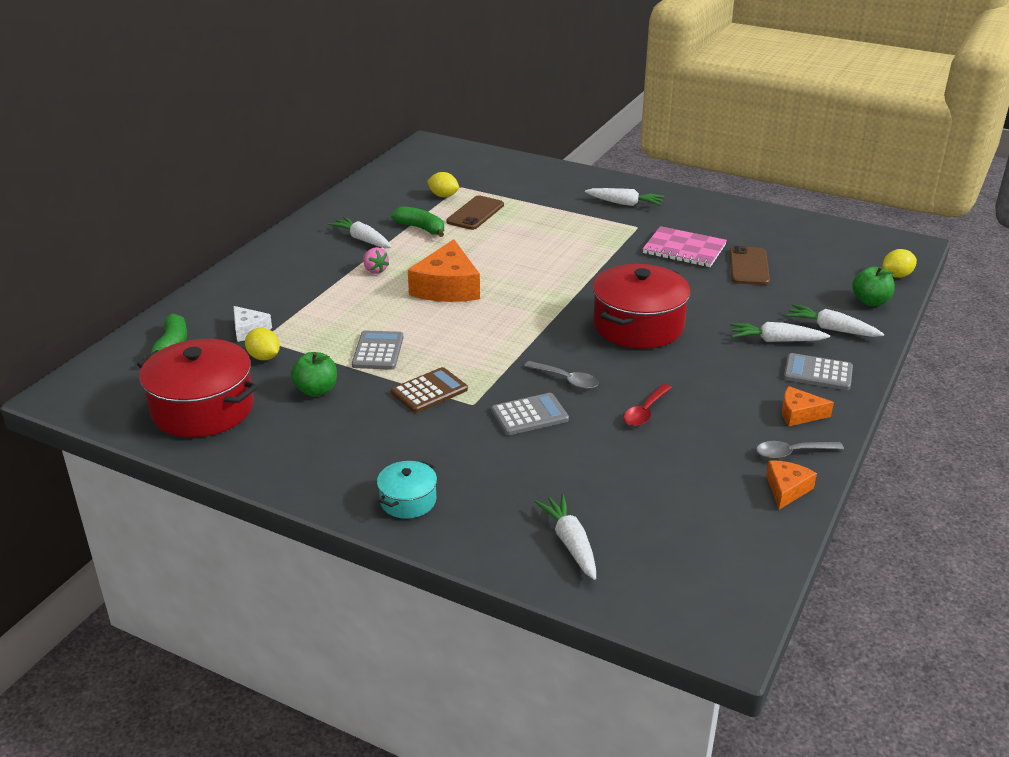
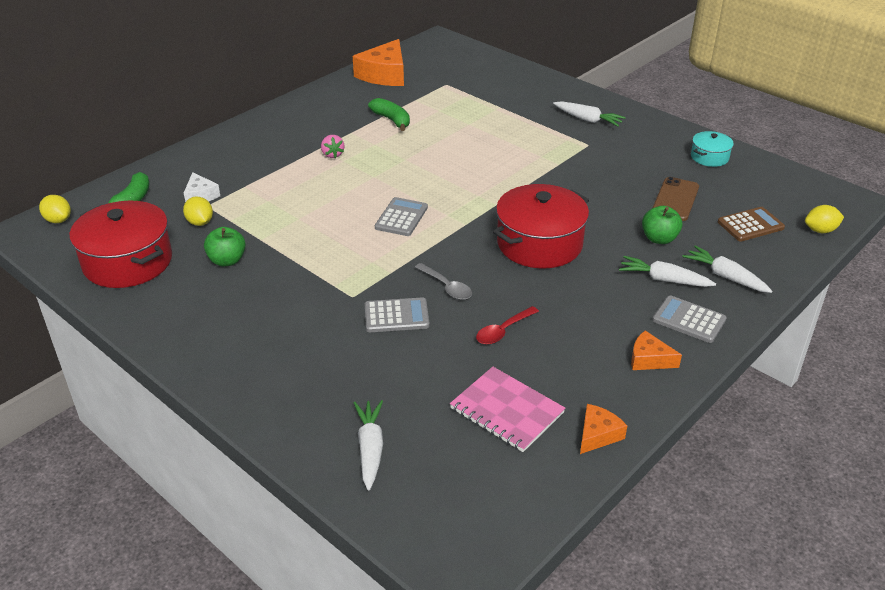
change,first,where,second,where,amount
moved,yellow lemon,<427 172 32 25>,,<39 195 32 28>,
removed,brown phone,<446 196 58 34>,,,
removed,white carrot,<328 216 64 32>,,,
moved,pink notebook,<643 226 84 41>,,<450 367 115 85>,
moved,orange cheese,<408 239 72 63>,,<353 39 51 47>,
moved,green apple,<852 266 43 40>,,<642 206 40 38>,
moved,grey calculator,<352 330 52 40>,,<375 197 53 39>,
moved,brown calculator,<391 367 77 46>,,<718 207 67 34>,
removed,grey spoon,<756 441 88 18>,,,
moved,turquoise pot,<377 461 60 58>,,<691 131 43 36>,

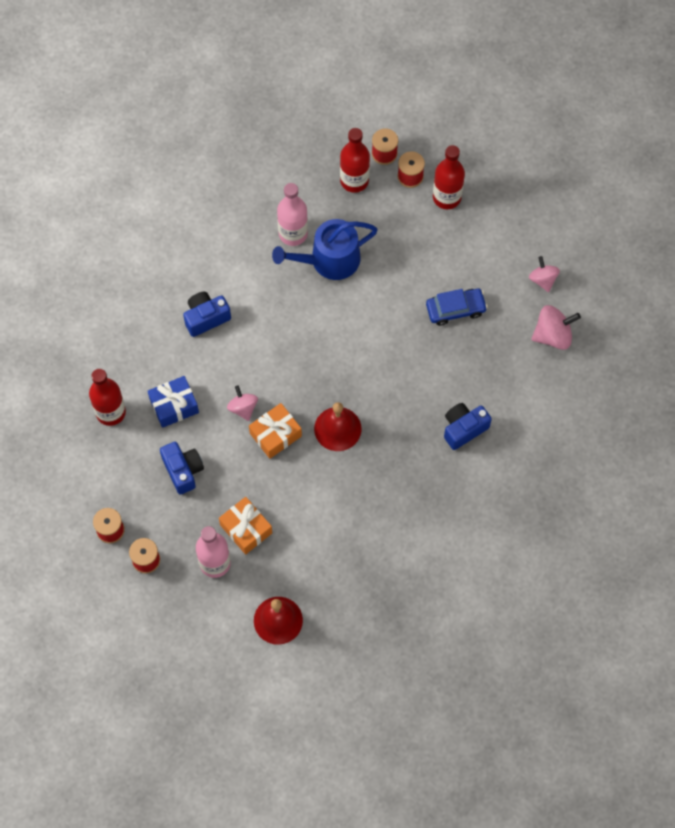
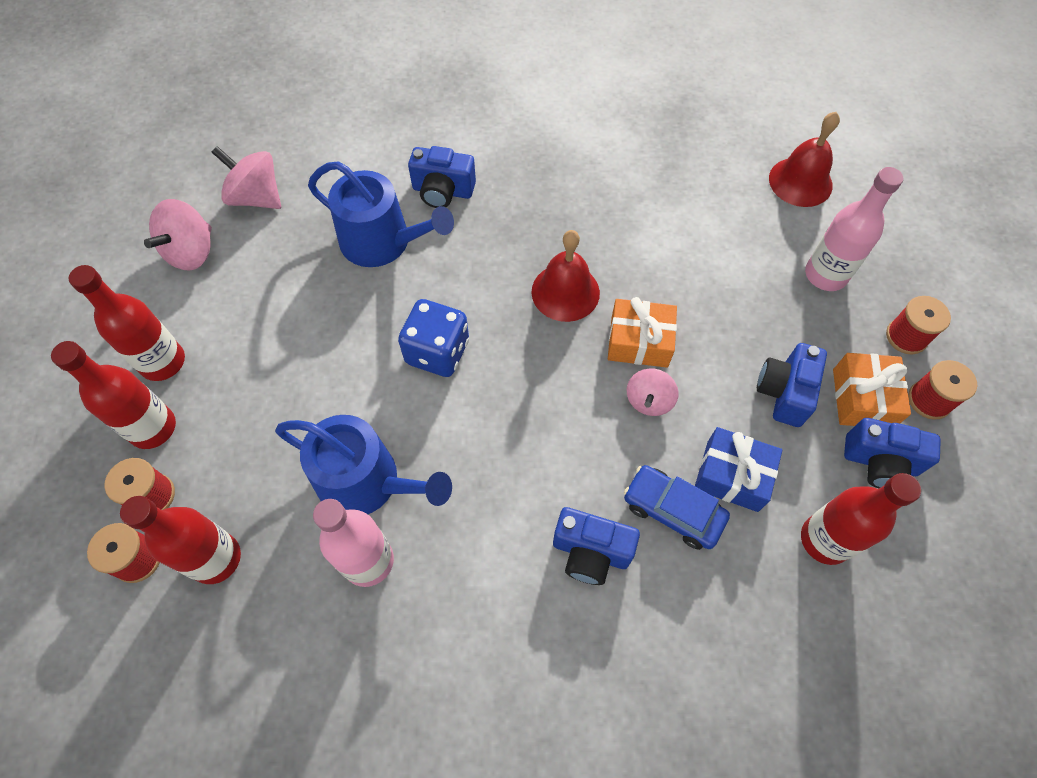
change,first,where,second,where,amount
resized,pink spinning top,<529 256 31 36>,,<144 199 68 72>,x1.51
moved,blue car,<426 289 62 37>,,<624 465 106 85>,
moved,orange gift,<219 497 53 58>,,<833 353 78 73>,
added,,,blue watering can,<308 161 146 106>,
added,,,red bottle,<68 265 117 116>,
added,,,blue dice,<398 299 71 78>,
added,,,blue camera,<844 418 97 70>,

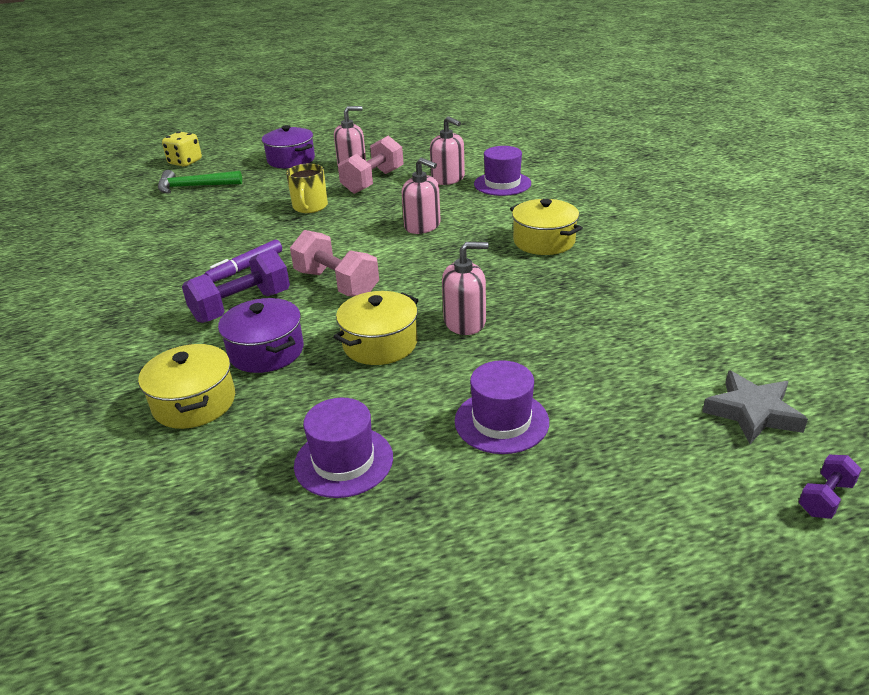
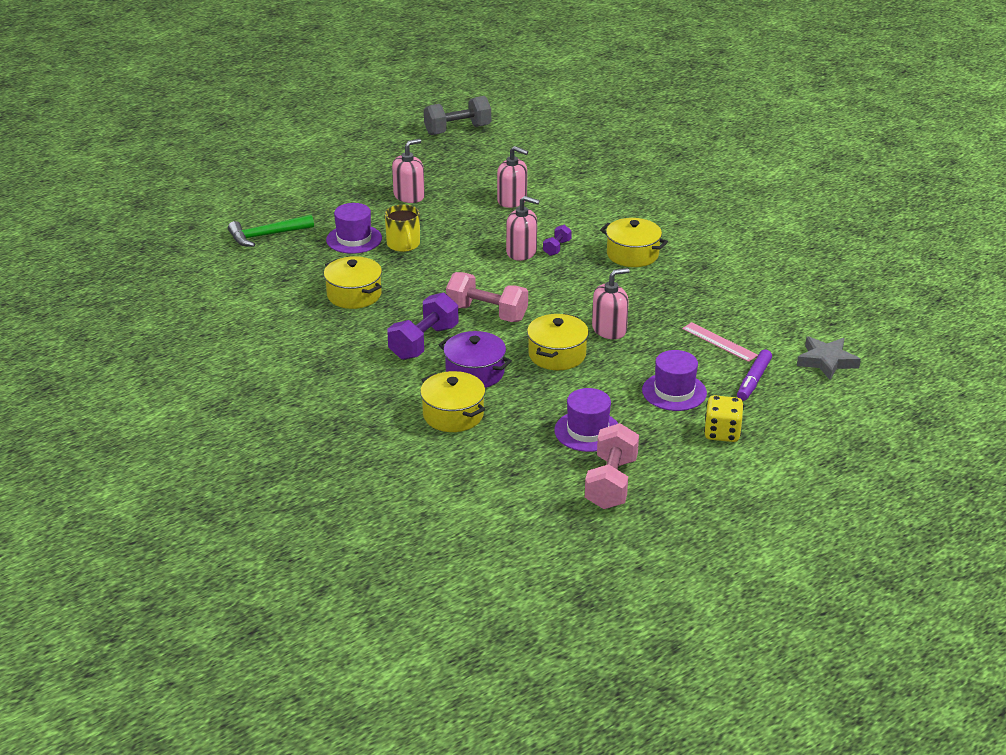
change,first,where,second,where,amount
removed,purple pot,<262 125 53 43>,,,
moved,yellow dice,<162 131 40 36>,,<704 395 40 47>,
moved,pink dumbbell,<338 136 66 58>,,<585 423 54 86>,
moved,purple hat,<474 146 57 50>,,<326 203 56 51>,
moved,purple marker,<204 239 78 43>,,<737 349 35 52>,
moved,purple dumbbell,<799 455 63 64>,,<543 225 29 31>,
added,,,grey dumbbell,<424 96 67 39>,
added,,,yellow pot,<324 256 58 53>,
added,,,pink ruler,<682 322 76 40>,

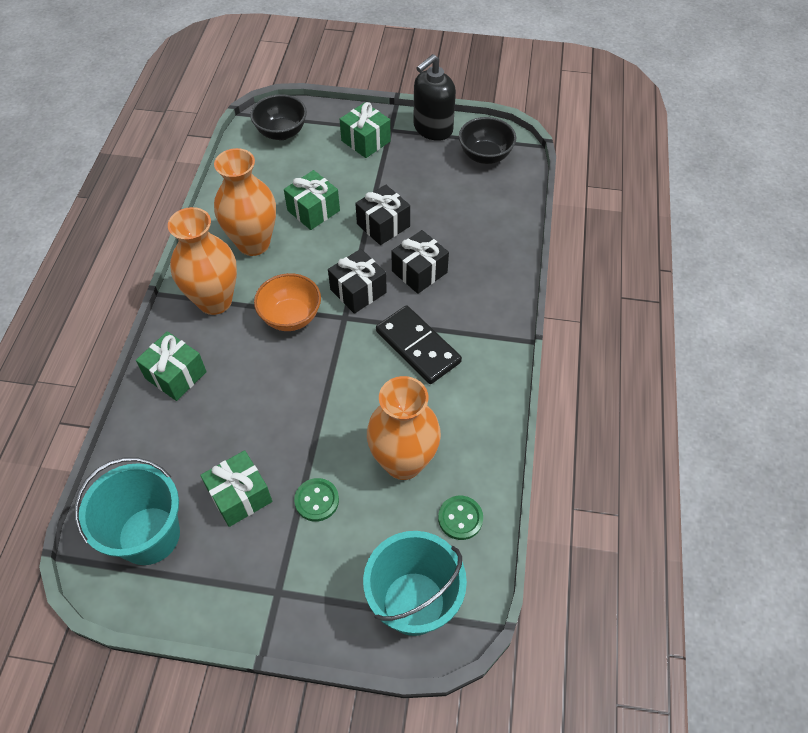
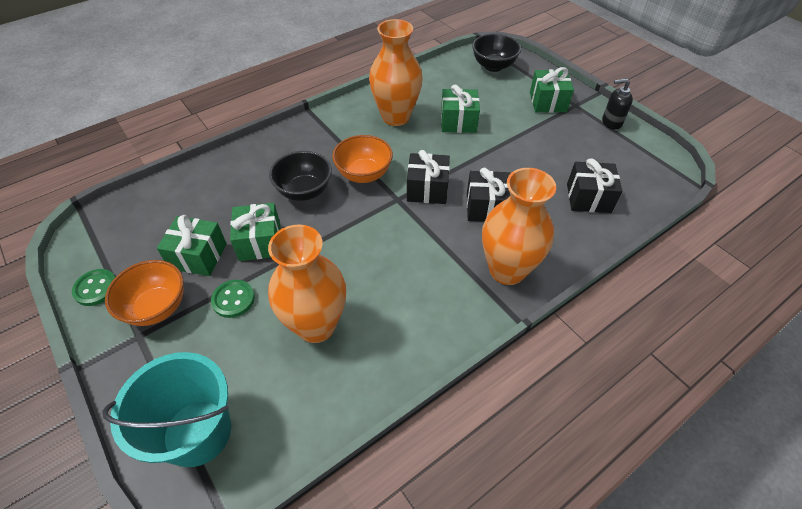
change,first,where,second,where,amount
resized,black soap dispenser,<413 54 43 87>,,<602 79 31 51>,x0.59
moved,black bowl,<459 117 57 47>,,<269 151 63 50>,
moved,black gift,<355 185 55 60>,,<567 158 55 55>,
moved,orange vase,<168 207 69 108>,,<482 168 74 117>,
removed,black domino,<376 306 86 78>,,,
moved,green gift,<136 331 71 70>,,<230 203 51 58>,
removed,turquoise bucket,<74 457 106 108>,,,
moved,green button,<438 496 45 44>,,<72 269 43 37>,
added,,,orange bowl,<105 260 78 66>,

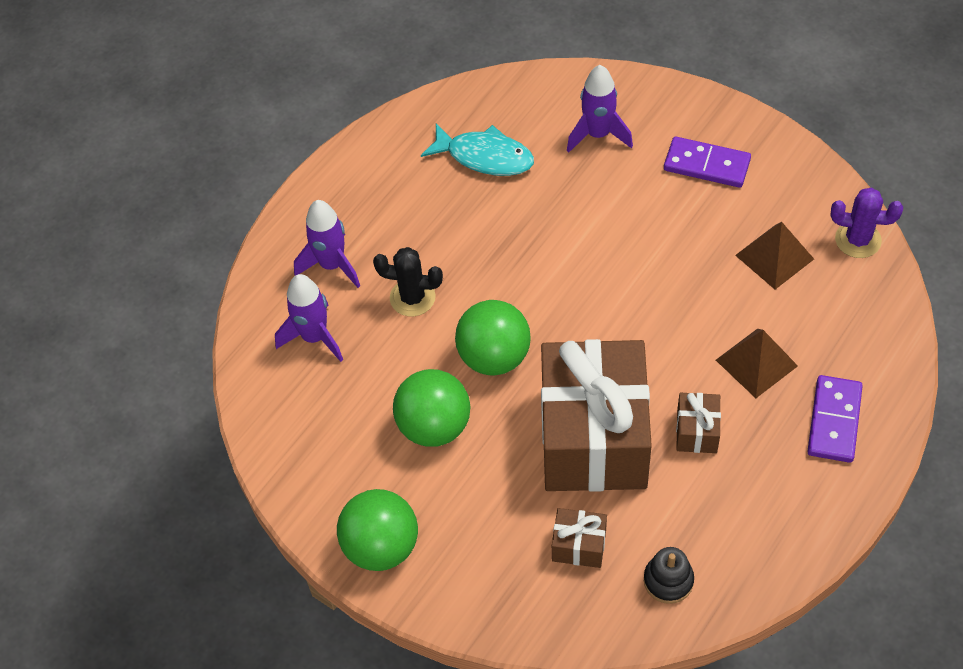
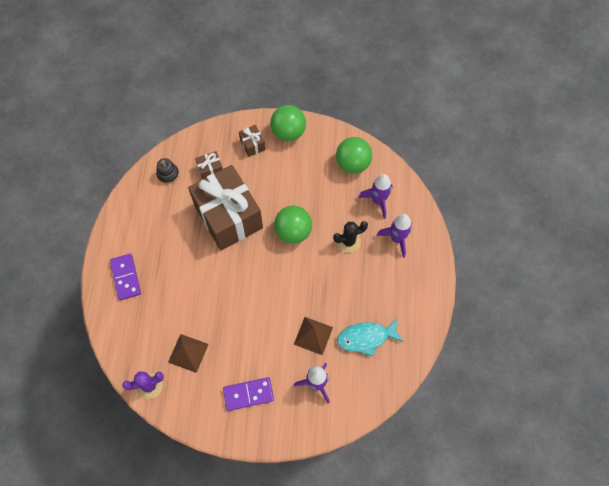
change,first,where,second,where,amount
moved,brown pyramid,<716 329 82 69>,,<294 317 39 38>,
moved,green ball,<393 369 77 78>,,<336 137 36 37>,
moved,brown gift,<676 393 45 60>,,<239 125 26 32>,

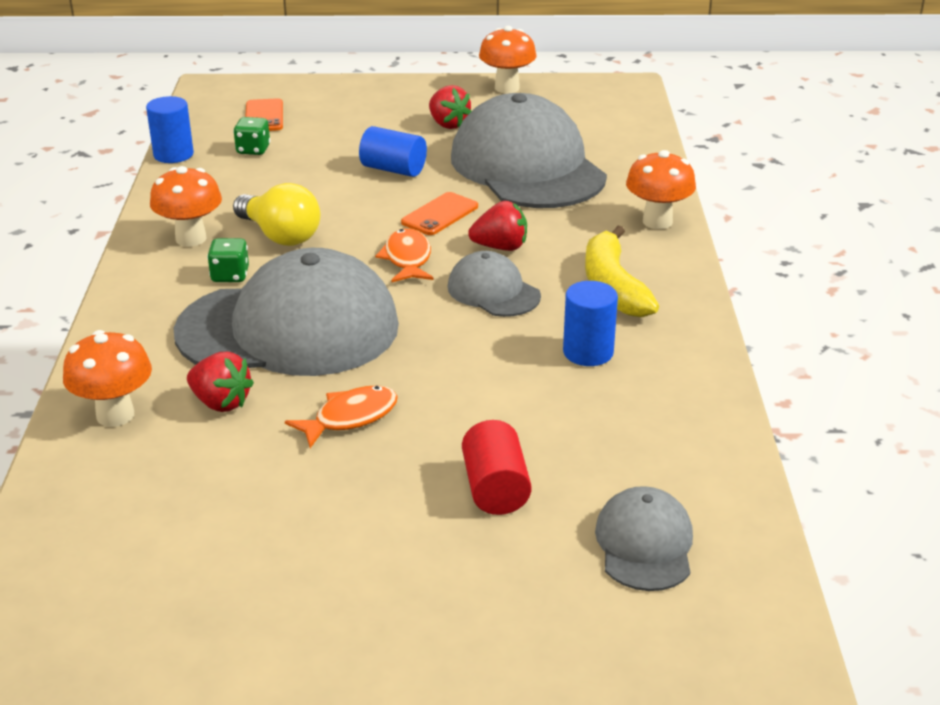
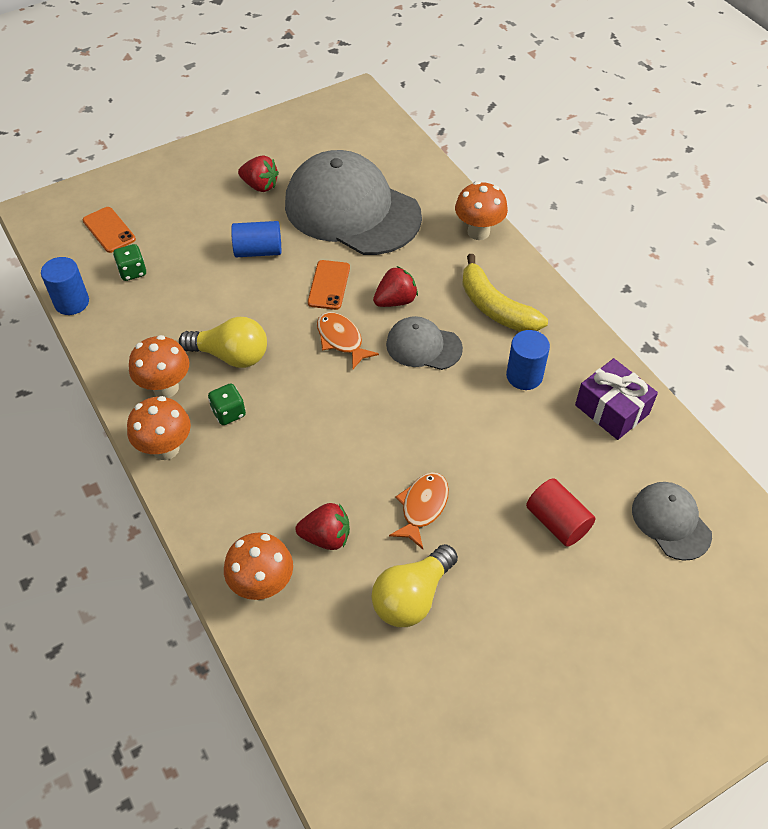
change,first,where,second,where,amount
moved,orange mushroom,<479 26 58 67>,,<127 396 64 64>,
removed,grey cap,<173 248 226 128>,,,
added,,,purple gift,<575 358 83 82>,
added,,,yellow light bulb,<371 544 87 83>,

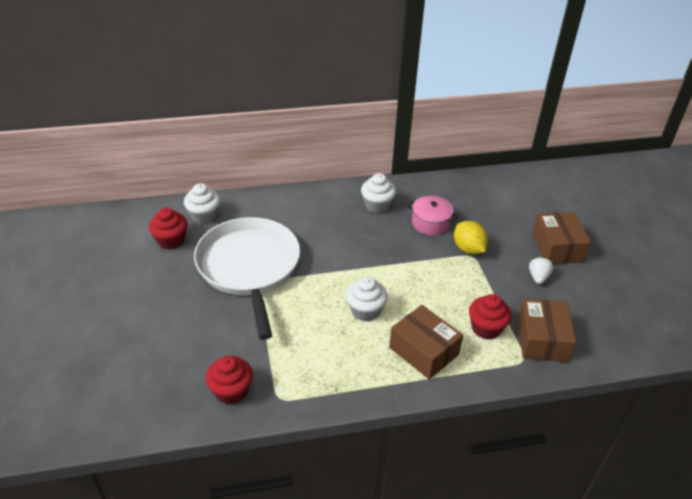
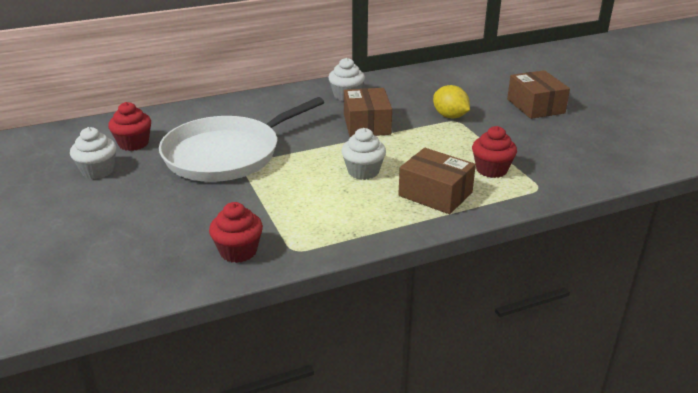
change,first,where,second,where,amount
moved,white cupcake,<184 183 36 41>,,<70 127 46 52>,
removed,pink pot,<408 196 50 40>,,,
turned,white pan,<194 217 106 123>,,<159 97 165 85>,105 degrees counterclockwise
removed,white strawberry,<529 257 25 27>,,,
moved,brown box,<517 298 59 64>,,<344 88 48 49>,

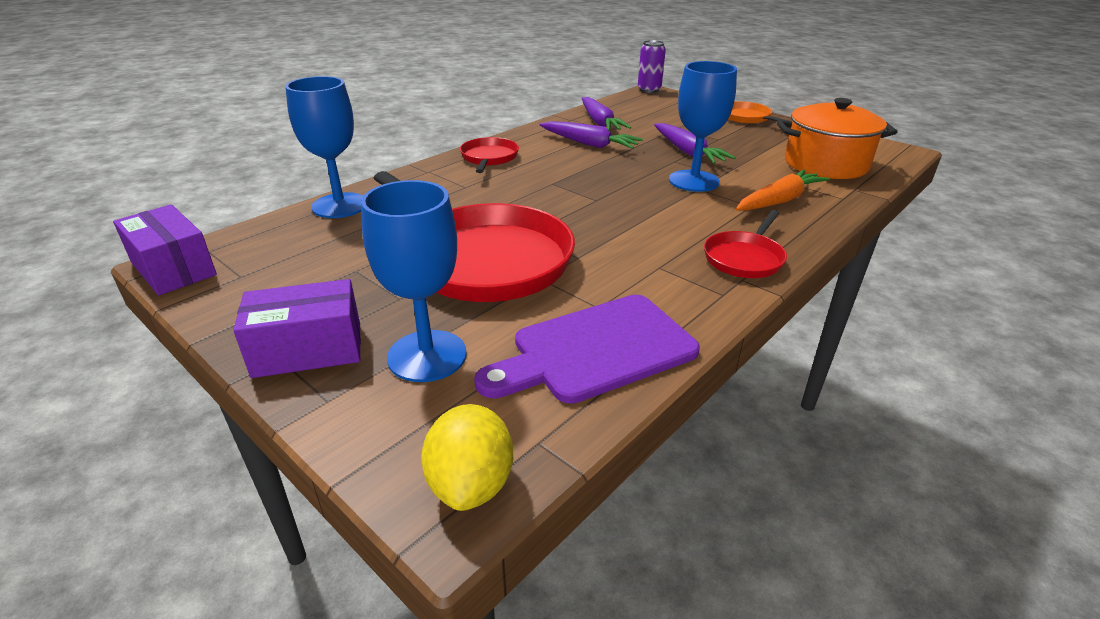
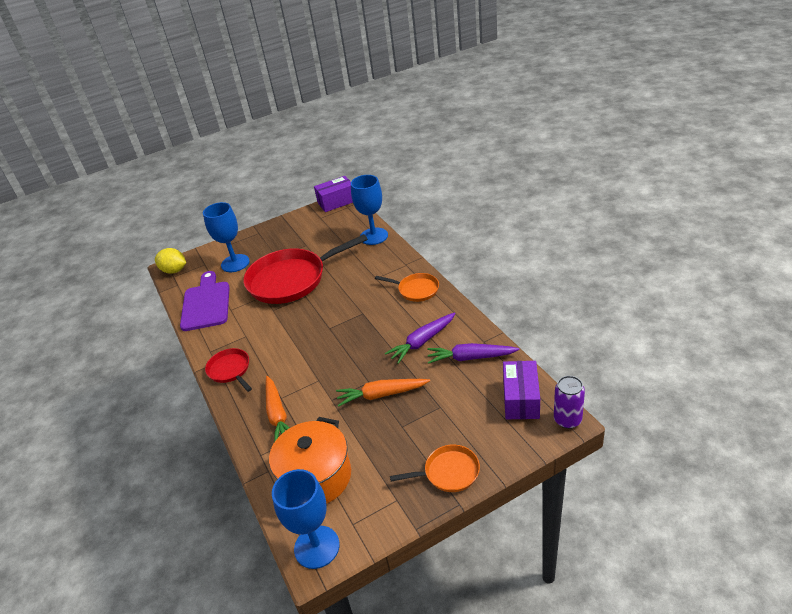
change,first,where,second,where,amount
moved,blue goblet,<669 61 68 131>,,<272 469 68 100>,
recoloured,purple carrot,<654 123 82 41>,orange carrot,<336 379 94 28>,
recoloured,red pan,<460 137 59 36>,orange pan,<375 273 64 29>,
moved,purple box,<233 279 128 99>,,<503 361 37 58>,

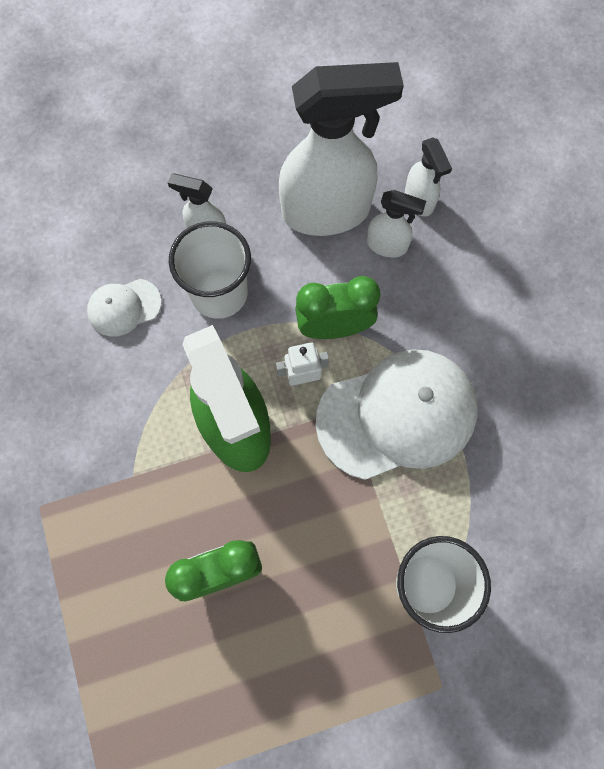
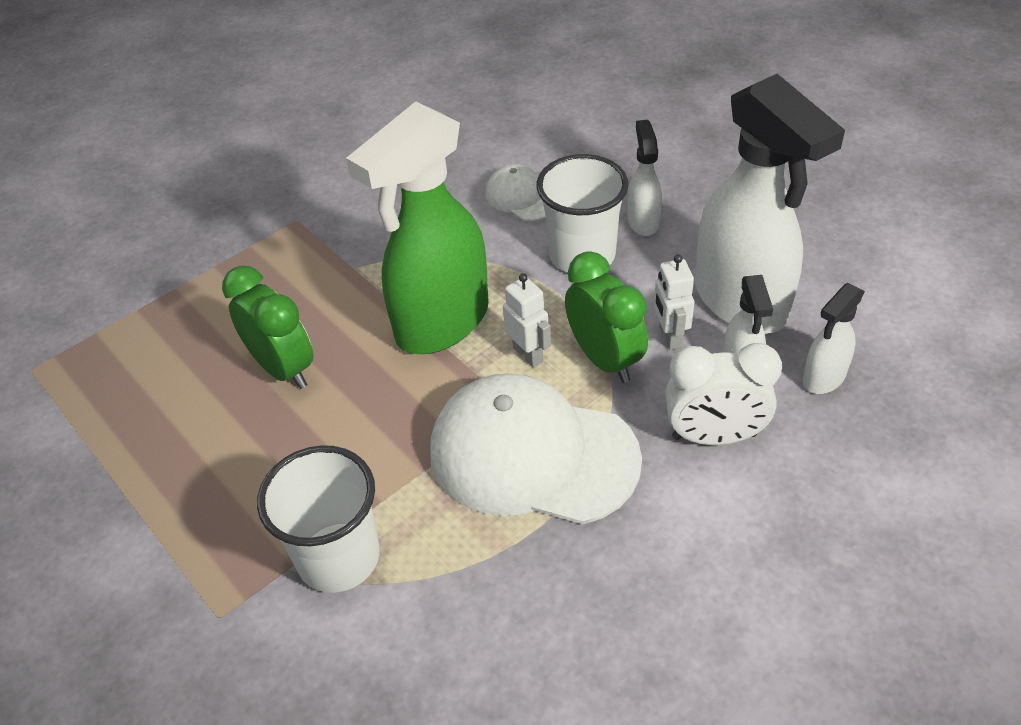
change,first,where,second,where,amount
turned,white cap,<316 349 162 131>,,<430 373 212 151>,150 degrees clockwise
added,,,white robot,<654 254 40 96>,
added,,,white clock,<665 343 117 102>,

